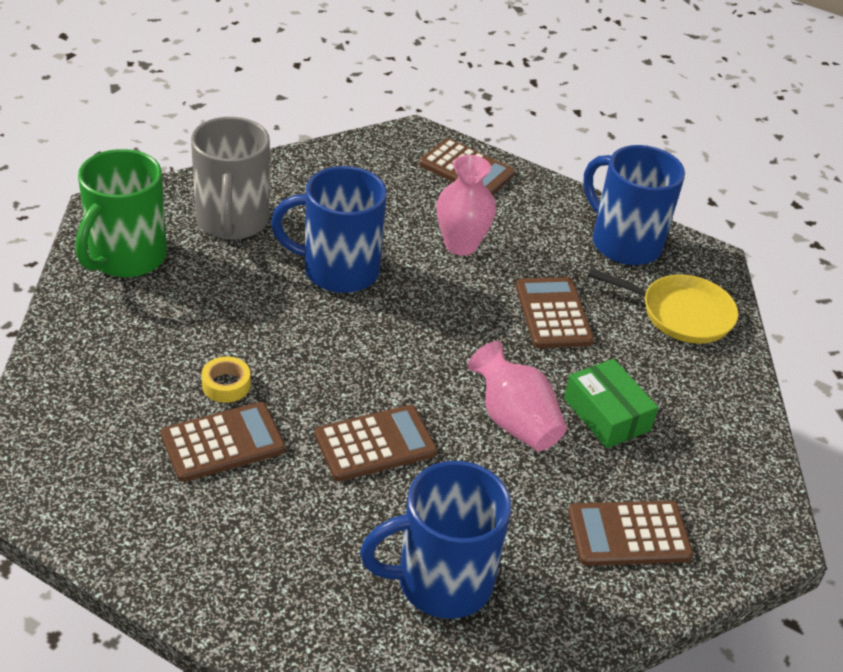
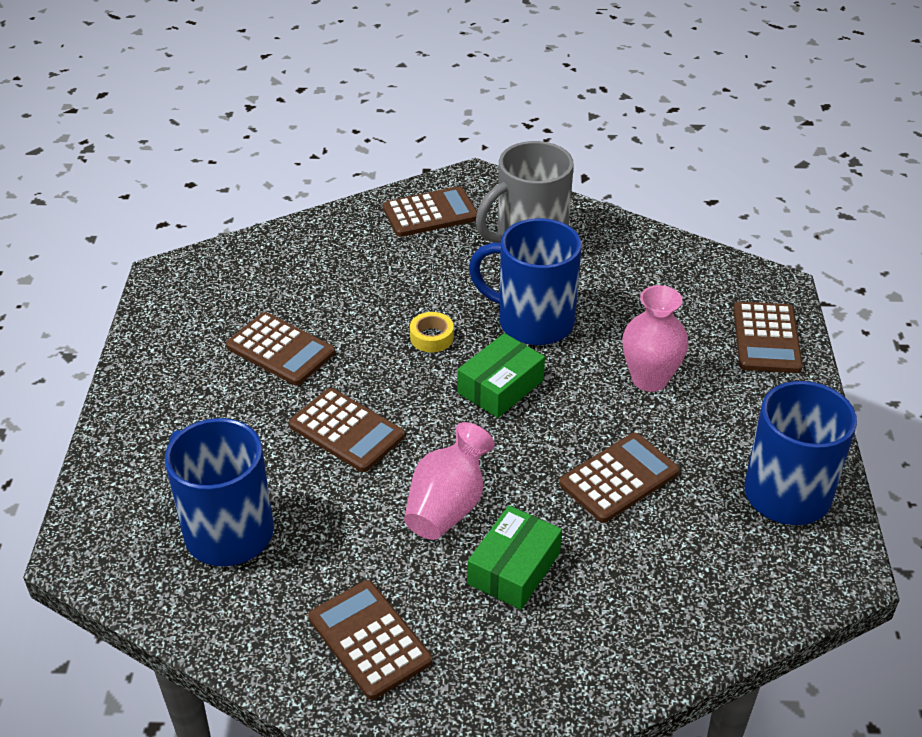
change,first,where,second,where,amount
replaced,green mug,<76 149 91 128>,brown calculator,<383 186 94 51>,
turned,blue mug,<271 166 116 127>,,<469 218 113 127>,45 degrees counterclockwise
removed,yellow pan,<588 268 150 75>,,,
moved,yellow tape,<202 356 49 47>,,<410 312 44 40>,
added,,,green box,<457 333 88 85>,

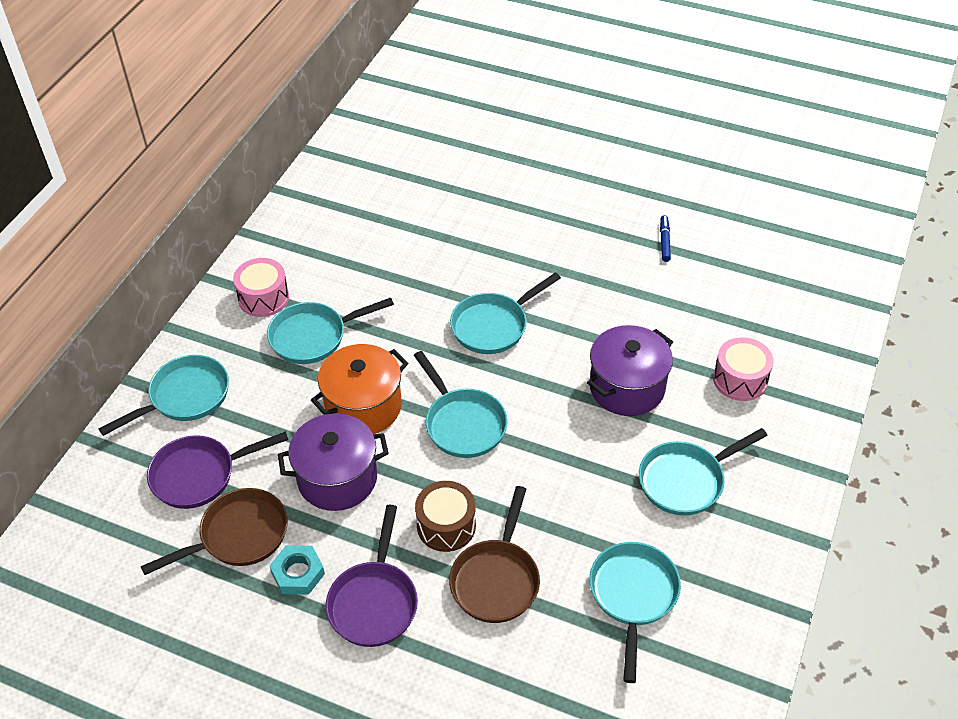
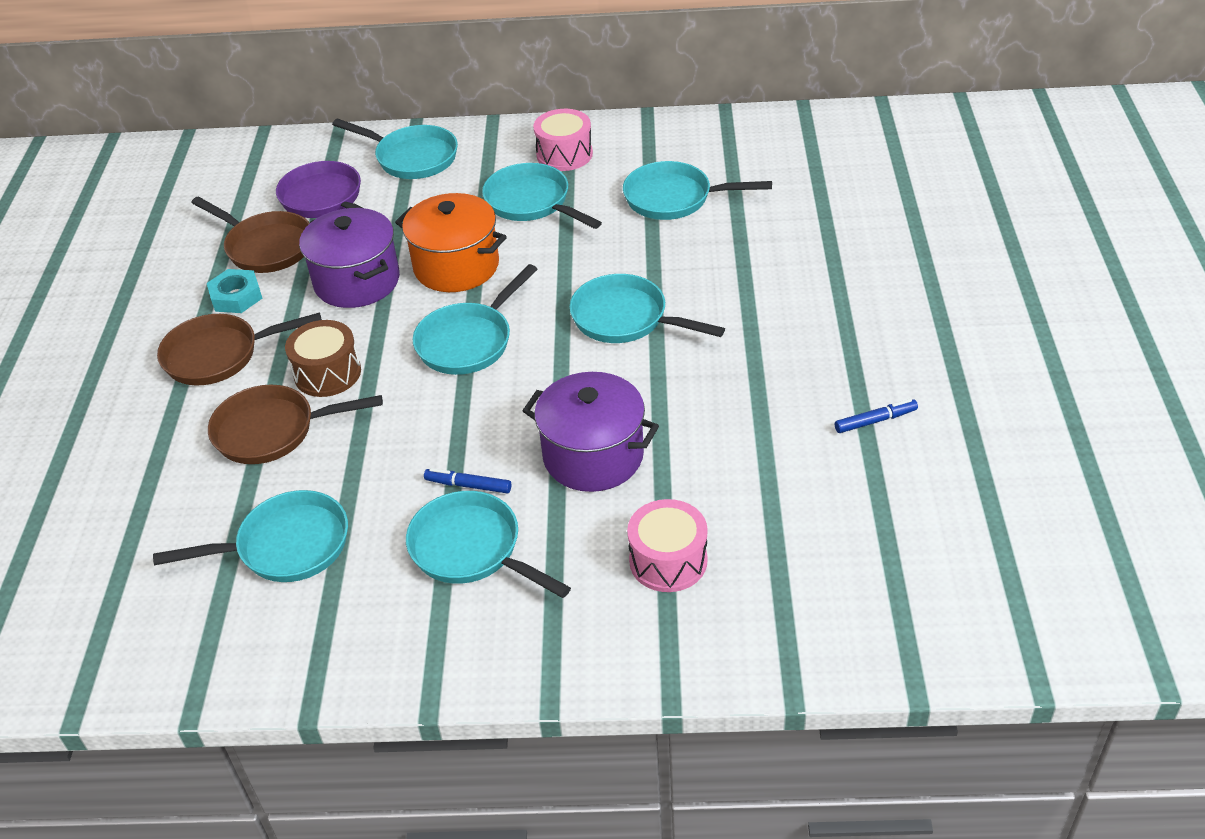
change,first,where,second,where,amount
recoloured,purple pan,<326 505 92 142>,brown pan,<157 312 165 73>,
added,,,turquoise pan,<623 161 149 59>,
added,,,blue marker,<424 468 87 26>,

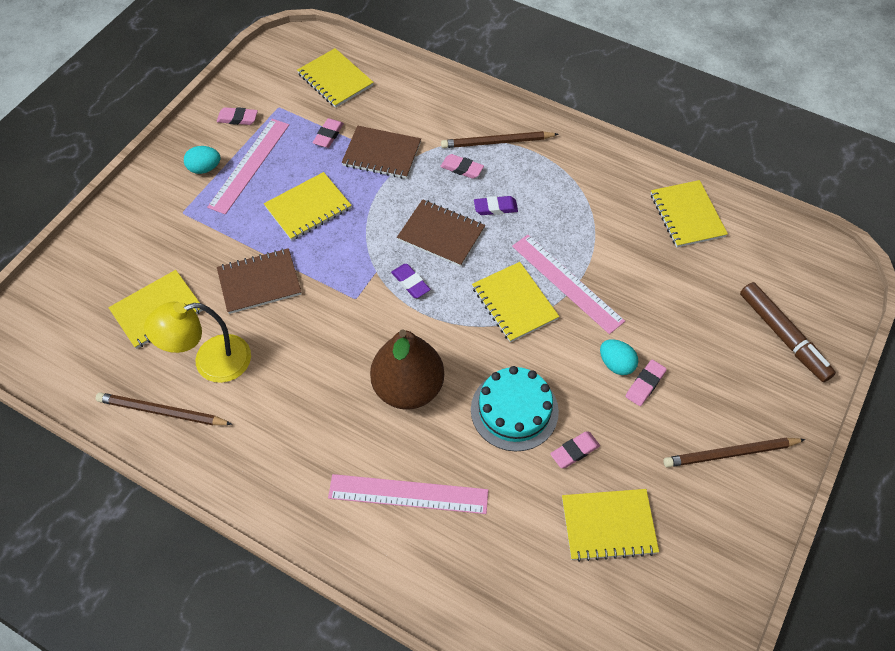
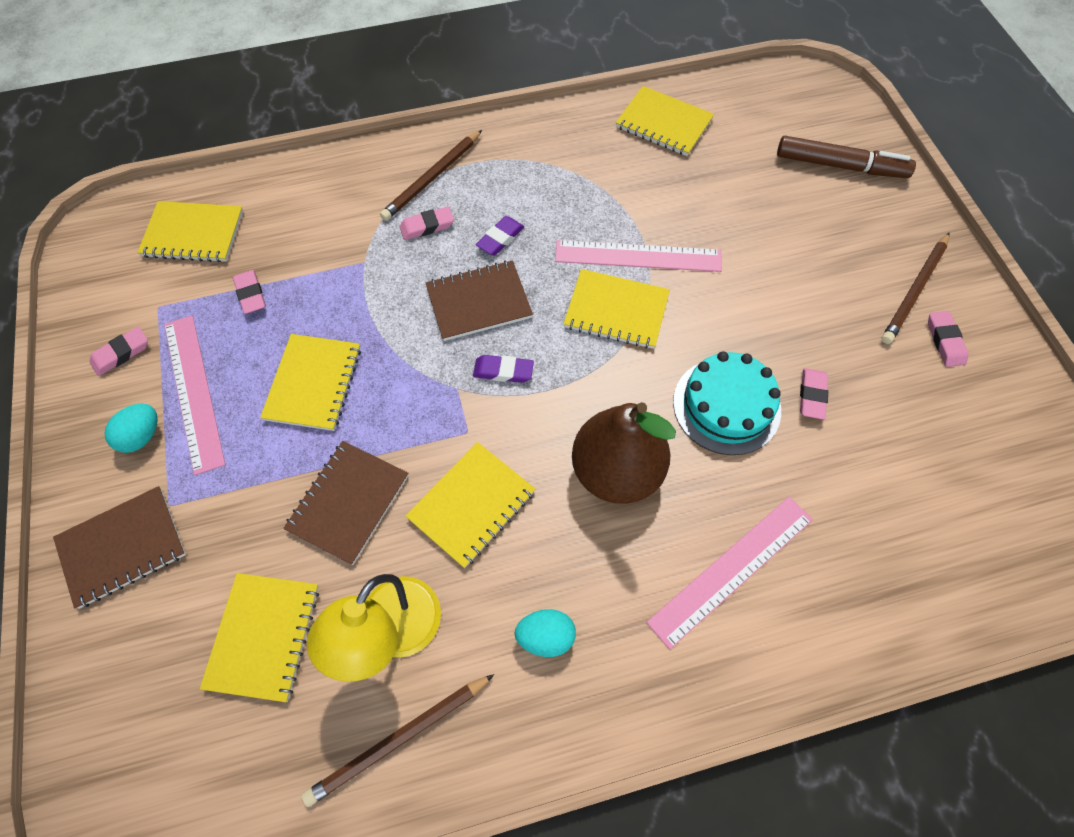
change,first,where,second,where,amount
moved,brown notebook,<342 126 79 53>,,<53 486 133 123>,
moved,turquoise egg,<600 339 38 36>,,<514 609 62 48>,
moved,pink eraser,<625 360 42 46>,,<928 311 40 56>,
moved,yellow notebook,<562 489 97 73>,,<406 442 129 126>,

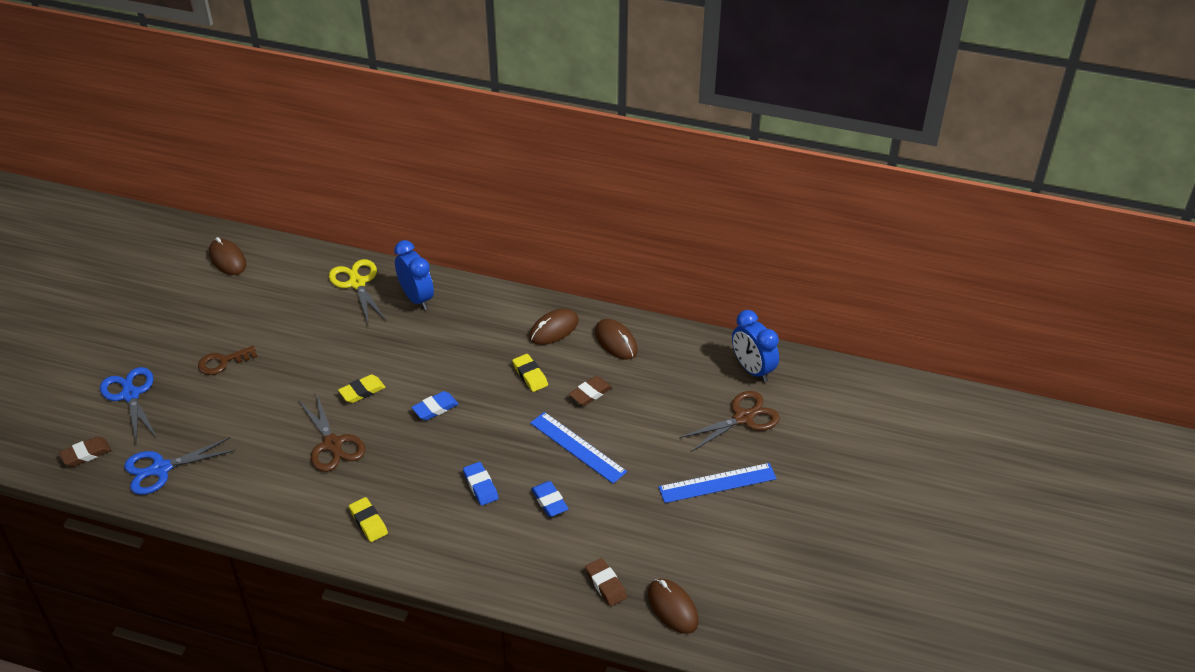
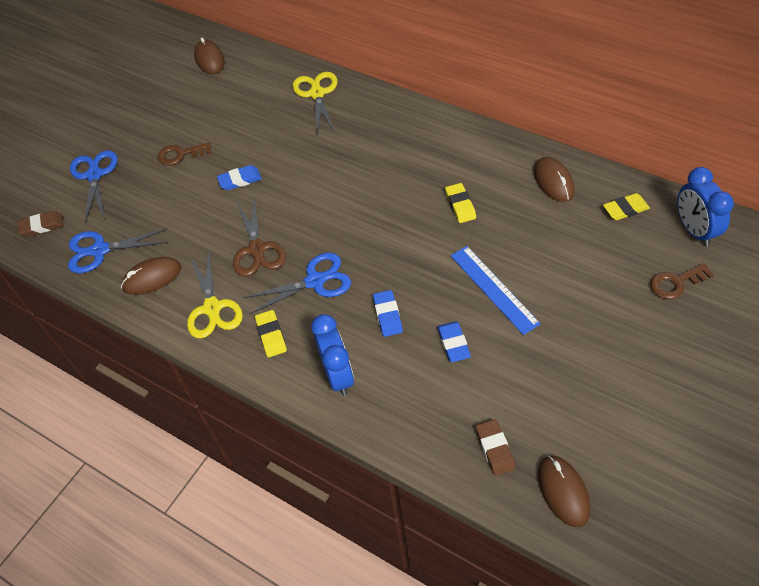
change,first,where,second,where,amount
moved,blue clock,<394 240 40 70>,,<311 314 43 82>,
moved,brown mouse,<529 309 50 36>,,<121 257 60 38>,
moved,yellow eraser,<338 374 48 29>,,<603 193 47 27>,
removed,brown eraser,<569 376 43 30>,,,
moved,blue eraser,<411 391 48 29>,,<217 165 45 25>,
replaced,brown scissors,<679 391 101 61>,brown key,<650 263 64 36>,
removed,blue ruler,<659 463 118 40>,,,
added,,,yellow scissors,<187 249 56 90>,
added,,,blue scissors,<243 253 108 61>,

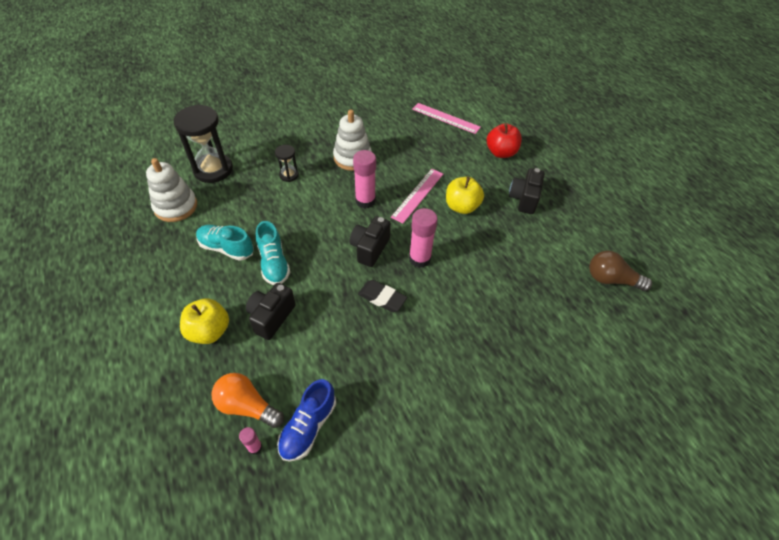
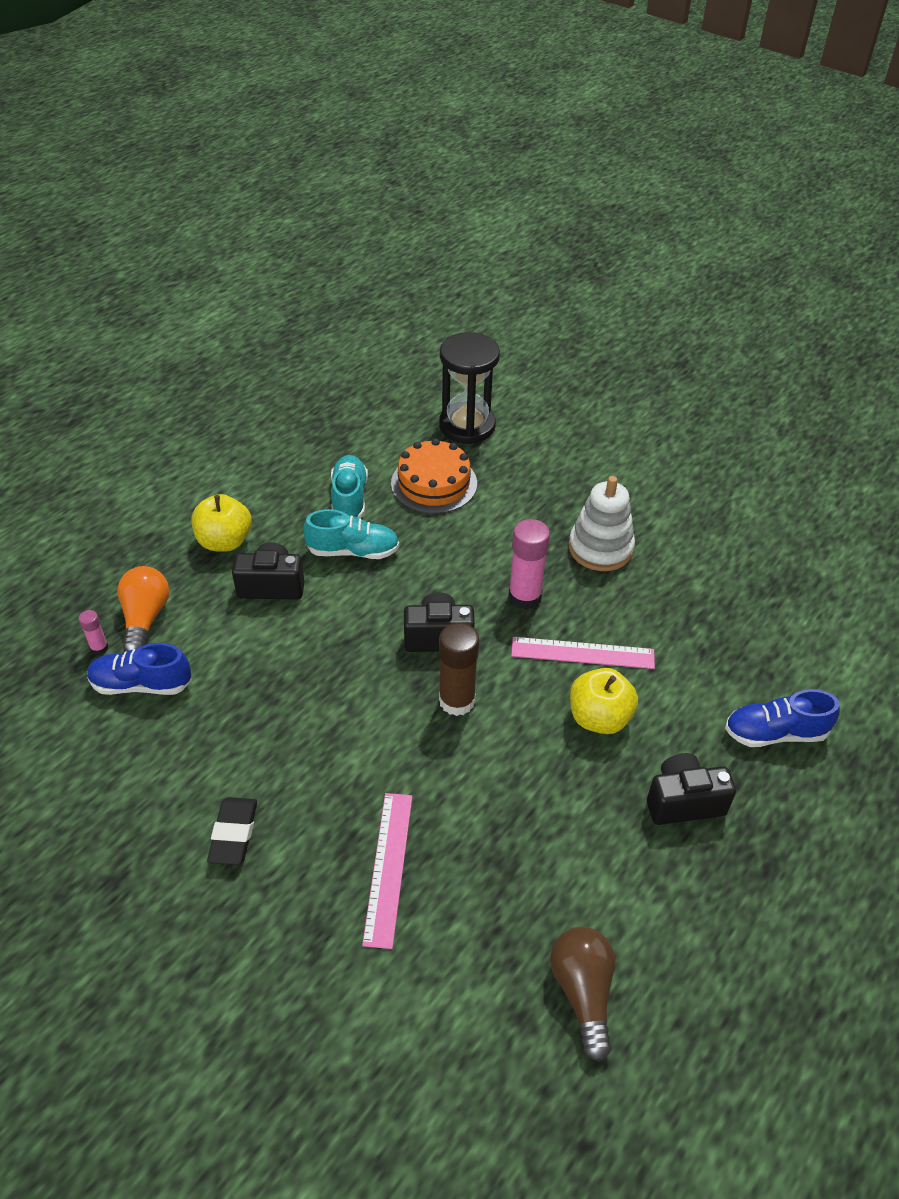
change,first,where,second,where,amount
moved,pink ruler,<412 103 69 31>,,<362 793 50 156>,
replaced,red apple,<487 123 35 35>,blue shoe,<725 689 115 58>,
removed,black hourglass,<275 145 24 37>,,,
removed,white stacking toy,<146 158 51 64>,,,
recoloured,pink glue stick,<409 208 29 60>,brown glue stick,<439 623 40 93>,
turned,turquoise shoe,<256 221 34 64>,,<303 509 96 50>,135 degrees counterclockwise
moved,black eraser,<358 280 49 32>,,<207 797 50 68>,
added,,,orange cake,<391 438 86 76>,

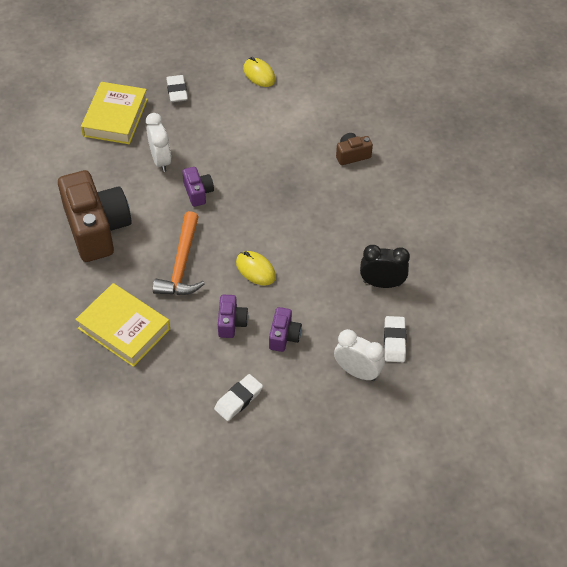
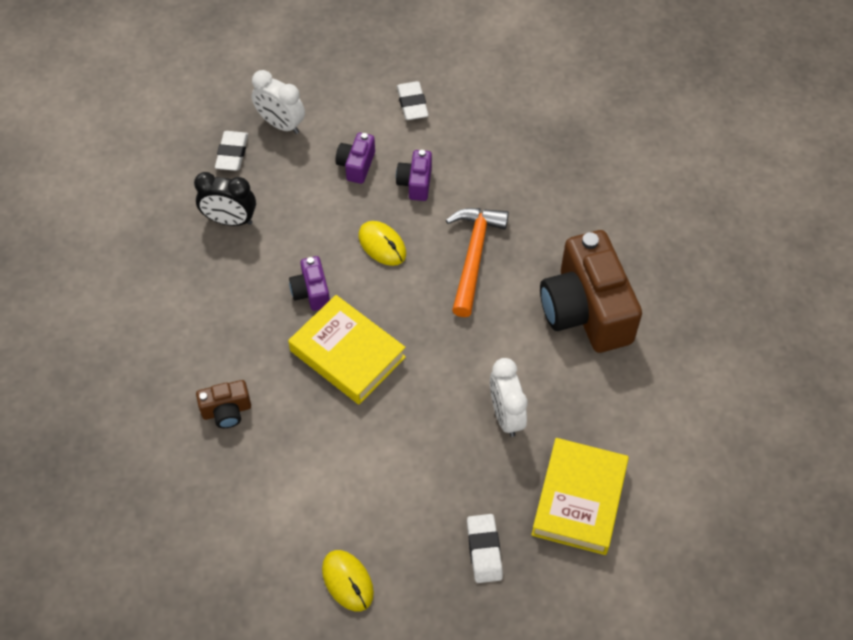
change,first,where,second,where,amount
moved,purple camera,<182 167 32 40>,,<289 256 41 55>,
moved,yellow book,<75 283 95 84>,,<288 295 118 109>,
turned,white eraser,<214 374 49 47>,,<397 81 31 39>,60 degrees counterclockwise

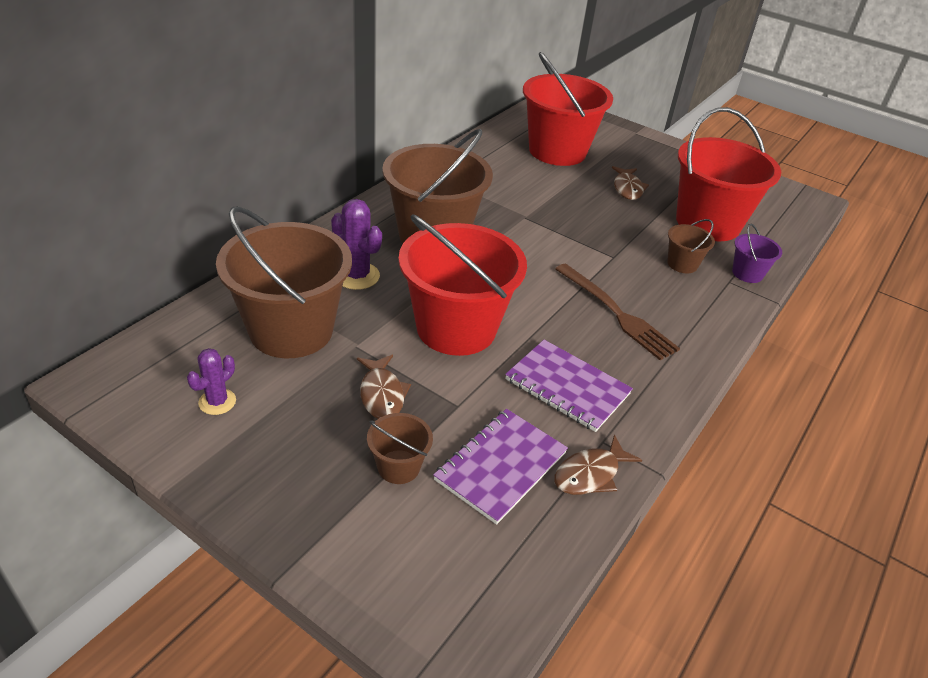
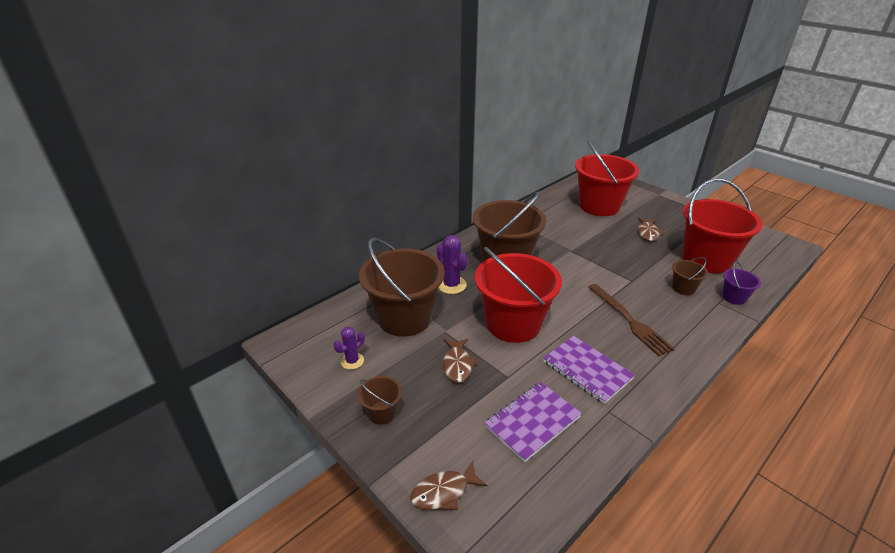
change,first,where,second,where,amount
moved,brown bucket,<367 413 66 71>,,<357 376 45 49>,
moved,brown fish,<554 435 88 60>,,<410 461 78 49>,

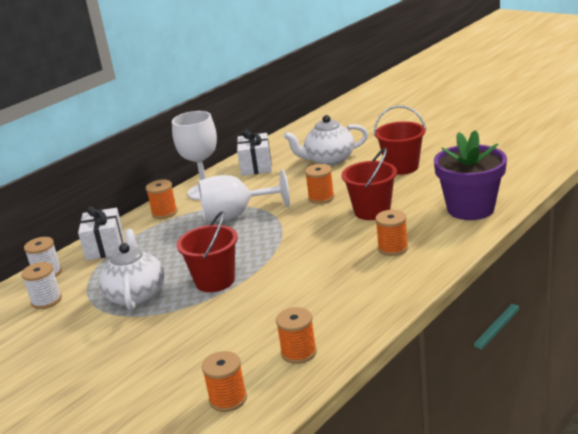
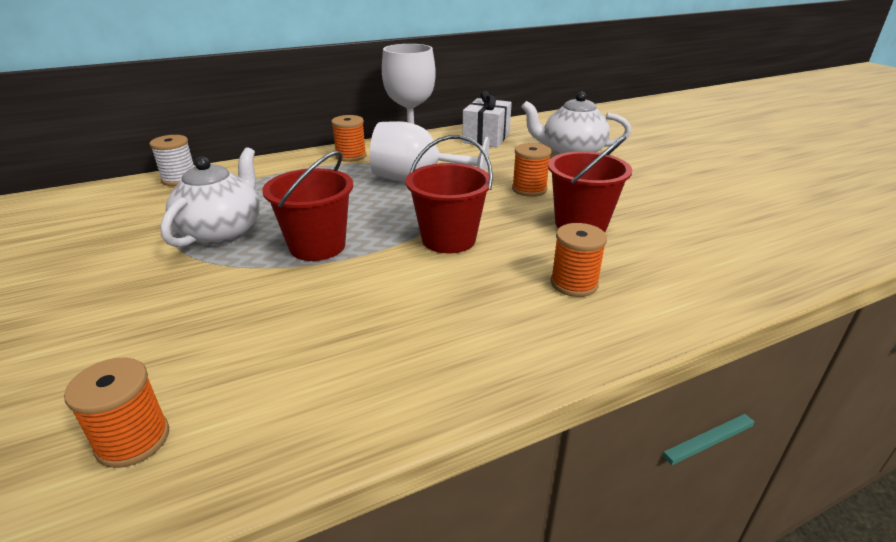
change,first,where,second,where,amount
moved,red bucket,<374 105 52 70>,,<406 135 87 118>,
removed,purple flower pot,<434 130 73 90>,,,
removed,white gift,<78 206 46 54>,,,
removed,white spool,<21 262 41 47>,,,
removed,orange spool,<276 307 41 57>,,,

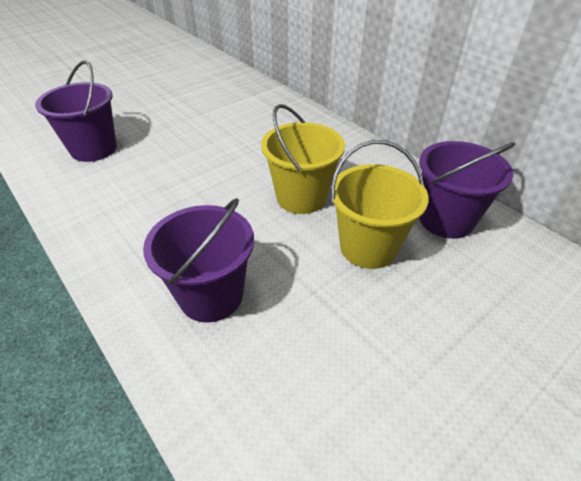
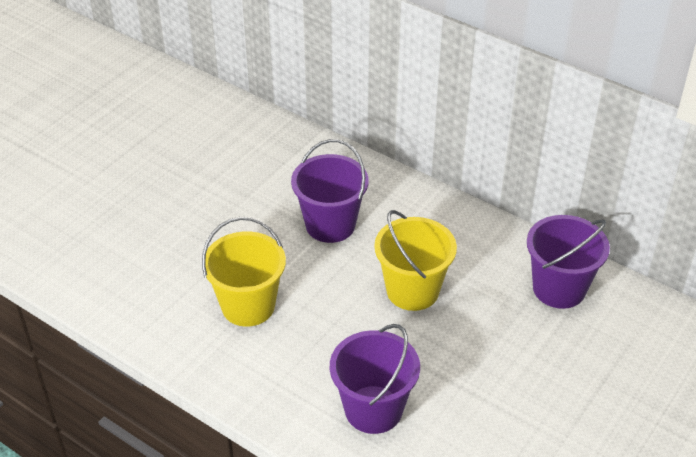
change,first,where,second,where,amount
moved,purple bucket,<35 60 82 102>,,<291 139 78 104>,
moved,yellow bucket,<331 140 98 129>,,<202 217 84 110>,

